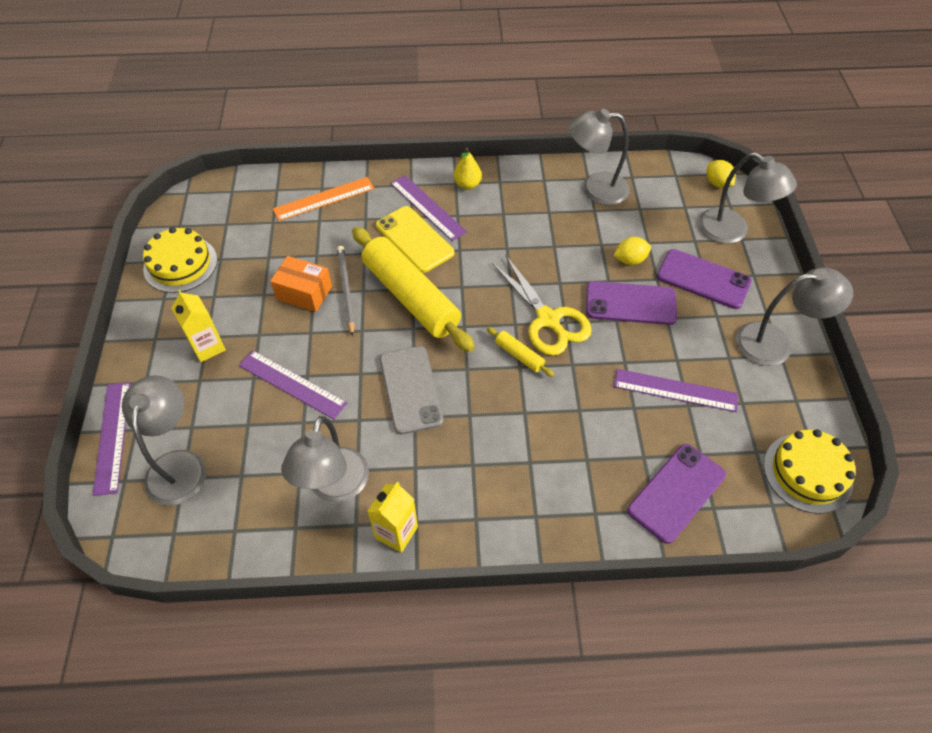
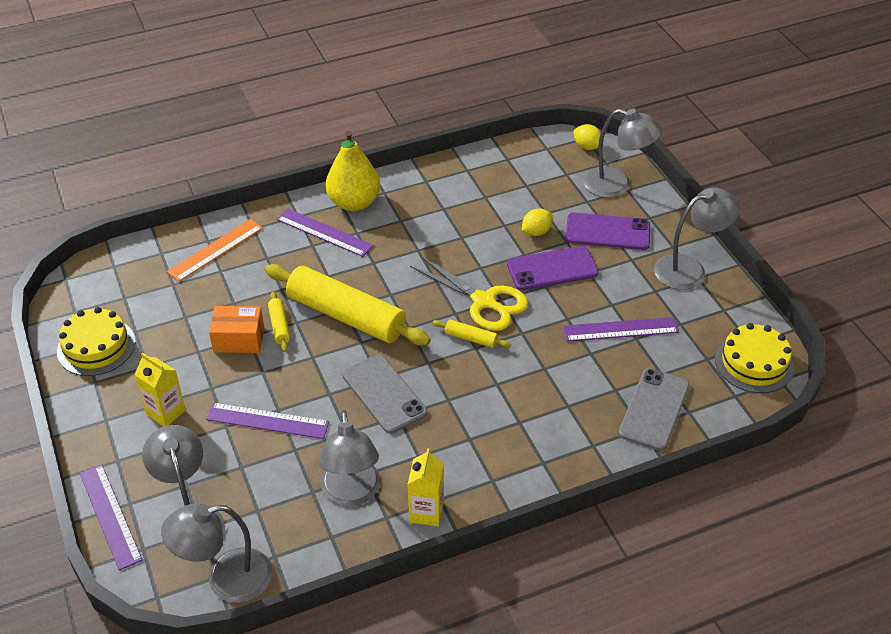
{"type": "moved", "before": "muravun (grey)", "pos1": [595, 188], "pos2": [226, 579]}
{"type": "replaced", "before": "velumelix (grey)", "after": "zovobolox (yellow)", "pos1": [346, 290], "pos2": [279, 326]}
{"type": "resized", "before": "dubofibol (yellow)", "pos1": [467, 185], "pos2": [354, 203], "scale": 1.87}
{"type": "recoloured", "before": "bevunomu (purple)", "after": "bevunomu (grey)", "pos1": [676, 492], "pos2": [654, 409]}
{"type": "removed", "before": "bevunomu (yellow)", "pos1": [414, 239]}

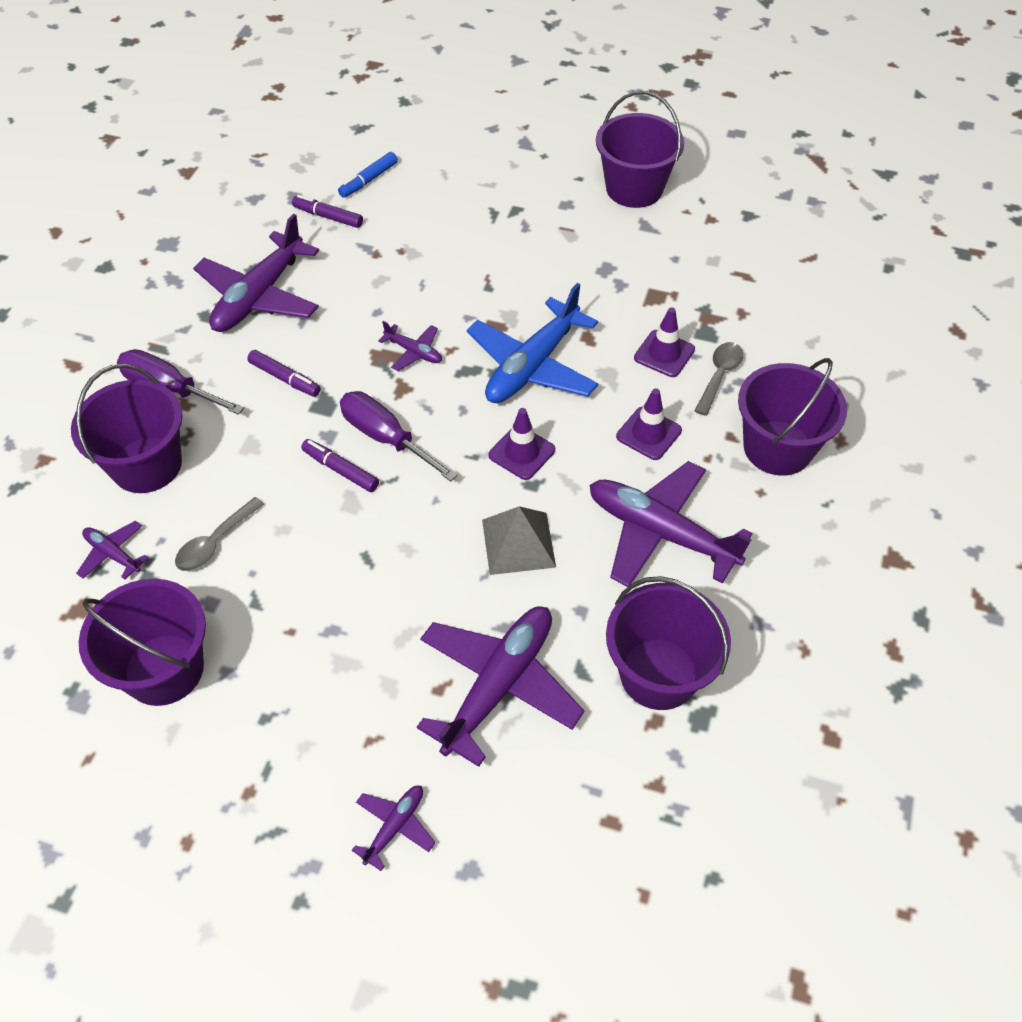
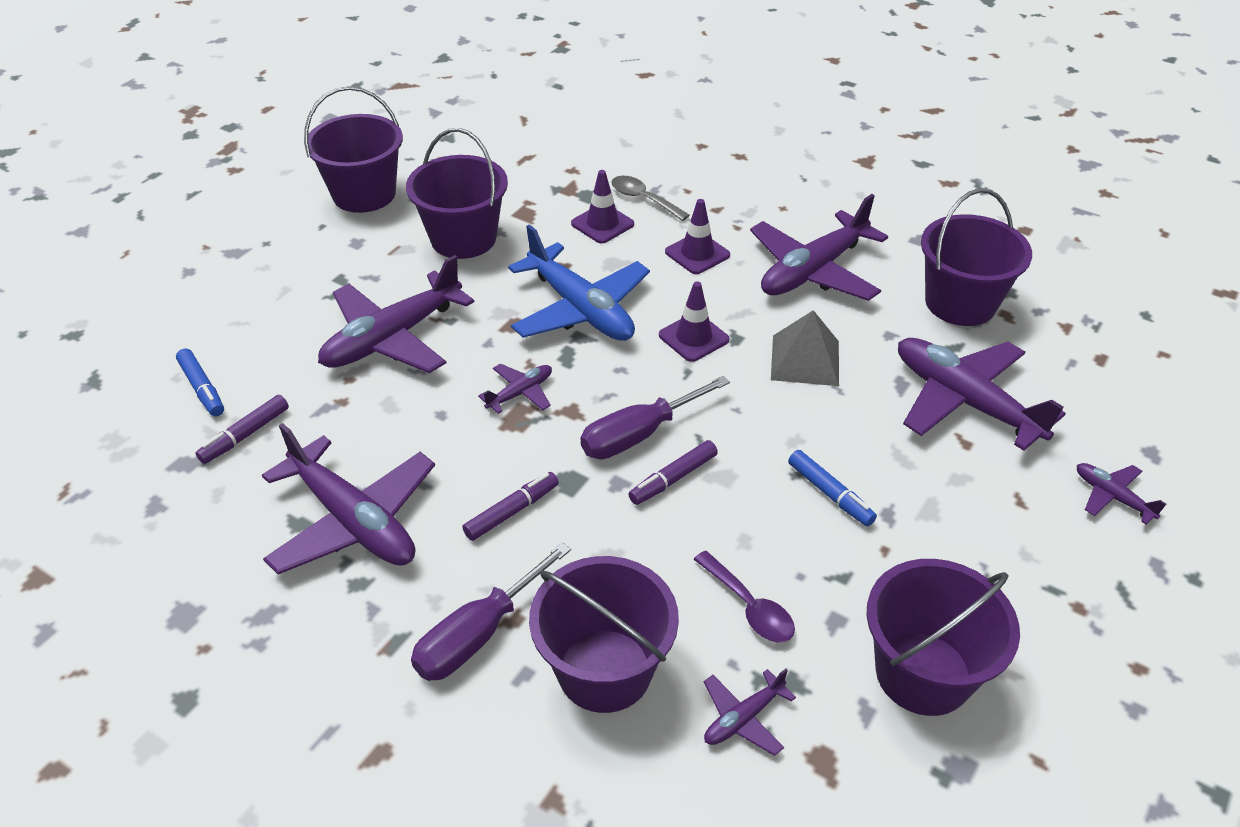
{"type": "added", "after": "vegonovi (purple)", "pos2": [392, 338]}
{"type": "moved", "before": "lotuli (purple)", "pos1": [777, 448], "pos2": [463, 238]}
{"type": "recoloured", "before": "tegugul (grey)", "after": "tegugul (purple)", "pos1": [215, 542], "pos2": [749, 607]}
{"type": "added", "after": "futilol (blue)", "pos2": [830, 494]}

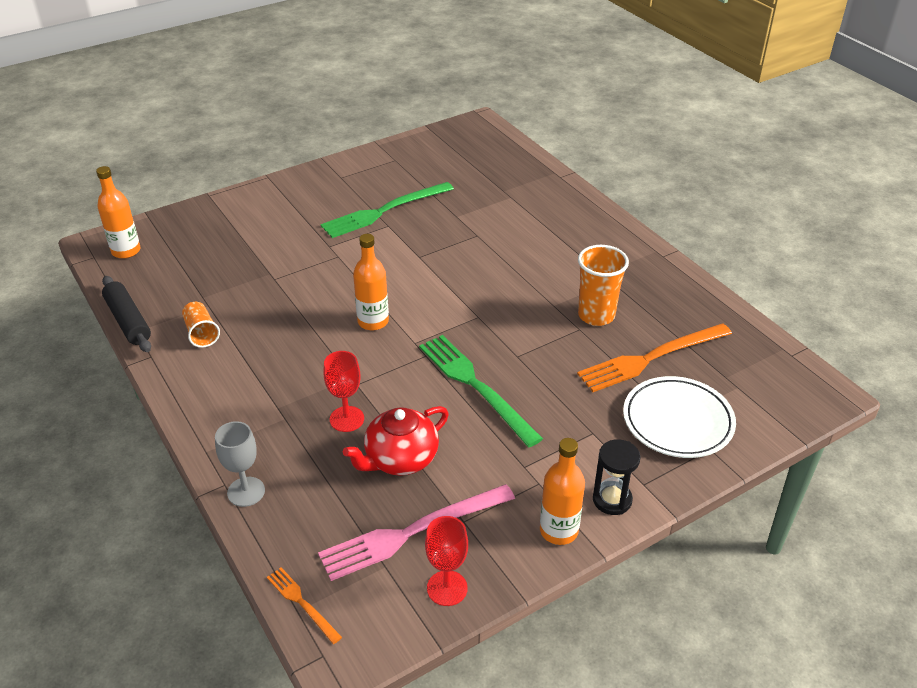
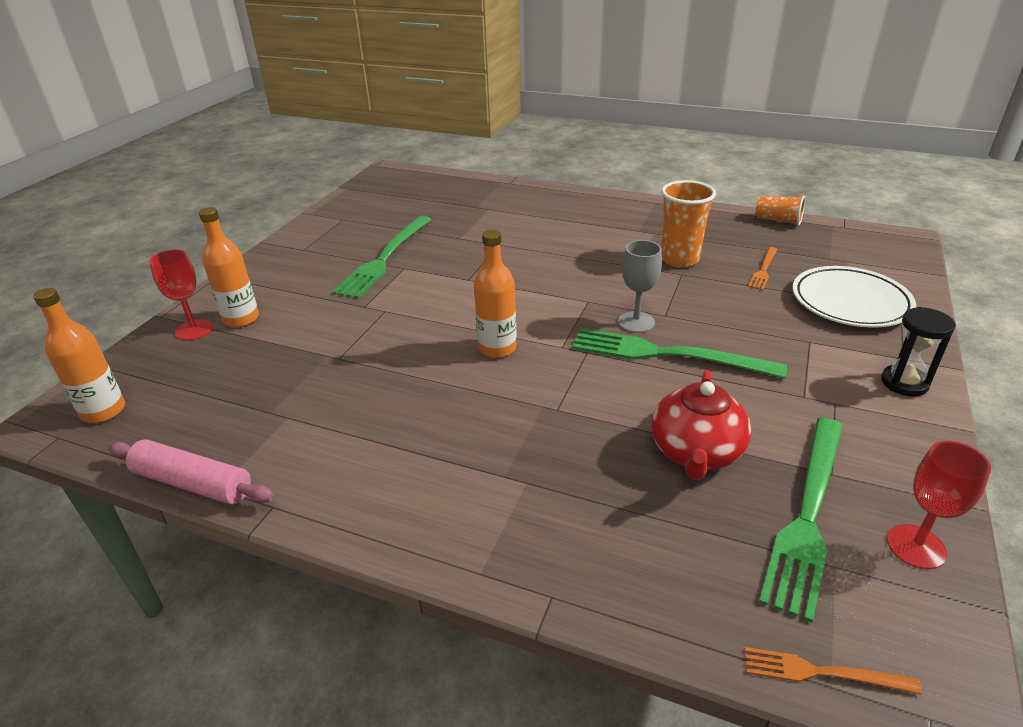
{"type": "recoloured", "before": "zovobolox (black)", "after": "zovobolox (pink)", "pos1": [128, 321], "pos2": [193, 483]}
{"type": "moved", "before": "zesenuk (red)", "pos1": [347, 419], "pos2": [194, 330]}
{"type": "moved", "before": "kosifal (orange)", "pos1": [558, 530], "pos2": [241, 319]}
{"type": "moved", "before": "zesenuk (grey)", "pos1": [246, 492], "pos2": [636, 322]}
{"type": "resized", "before": "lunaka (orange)", "pos1": [651, 358], "pos2": [763, 270], "scale": 0.49}
{"type": "moved", "before": "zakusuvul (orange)", "pos1": [201, 333], "pos2": [778, 220]}
{"type": "recoloured", "before": "lunaka (pink)", "after": "lunaka (green)", "pos1": [412, 532], "pos2": [807, 514]}

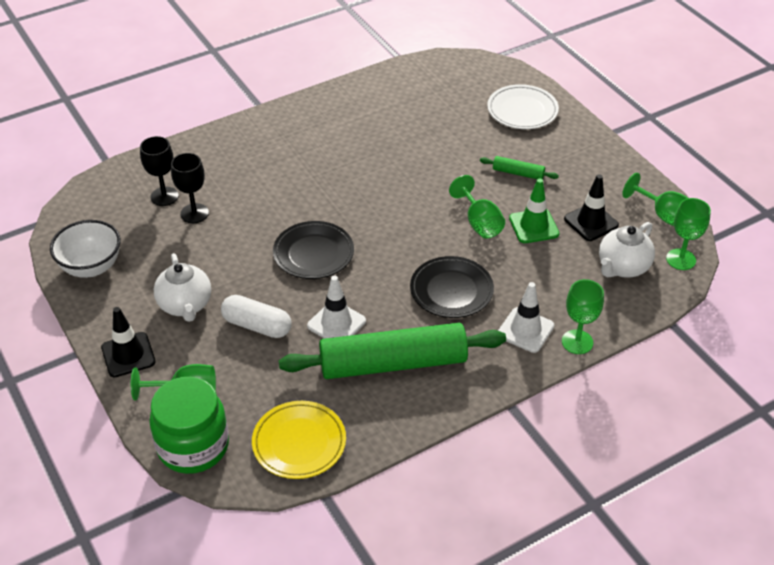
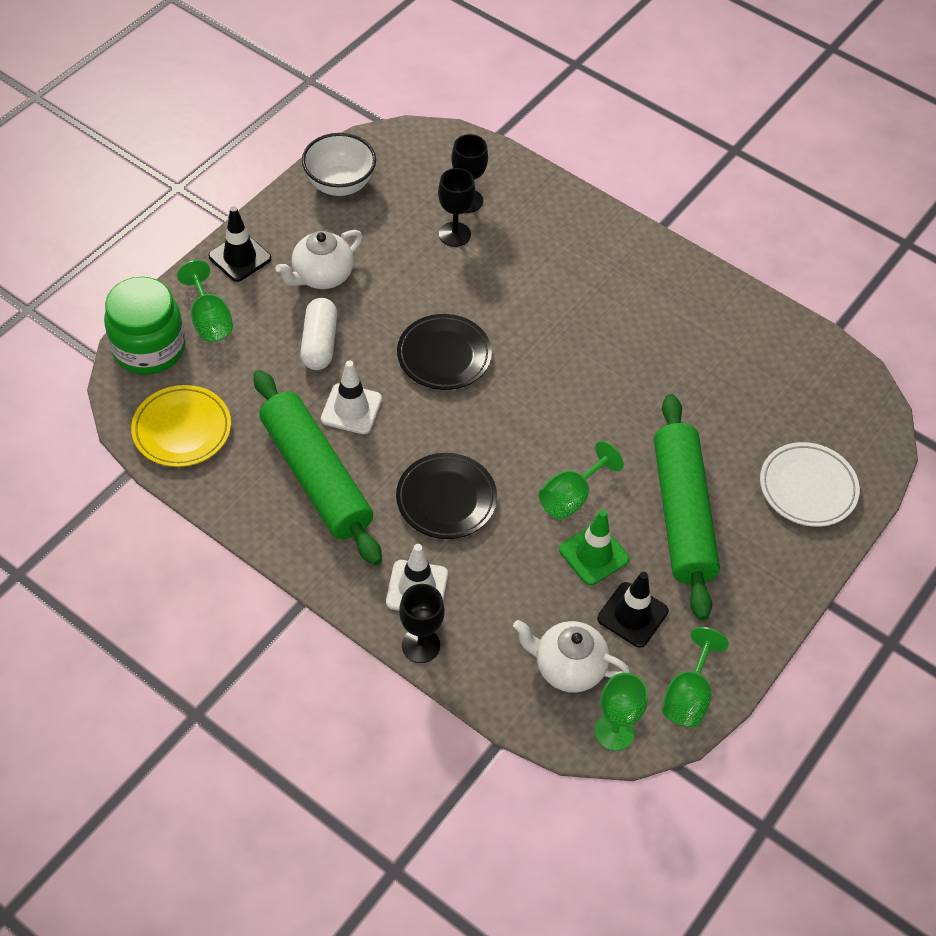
{"type": "recoloured", "before": "zesenuk (green)", "after": "zesenuk (black)", "pos1": [577, 342], "pos2": [420, 645]}
{"type": "resized", "before": "zovobolox (green)", "pos1": [518, 173], "pos2": [682, 514], "scale": 2.4}

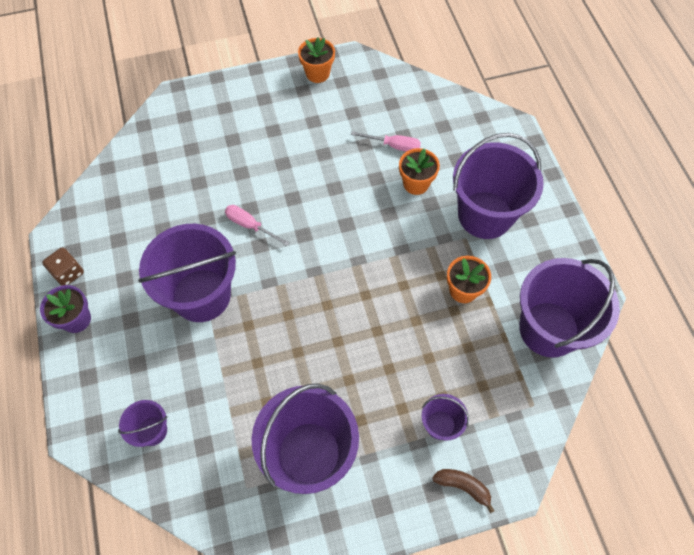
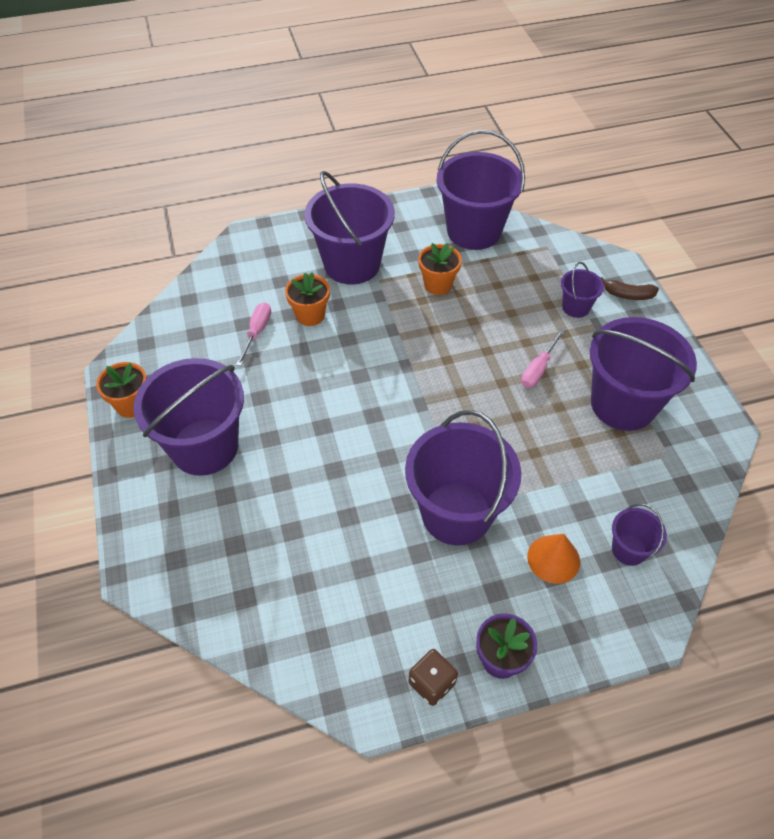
{"type": "added", "after": "lotuli (purple)", "pos2": [204, 447]}
{"type": "moved", "before": "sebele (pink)", "pos1": [250, 226], "pos2": [538, 369]}
{"type": "added", "after": "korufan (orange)", "pos2": [553, 559]}
{"type": "turned", "before": "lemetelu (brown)", "pos1": [463, 486], "pos2": [628, 295], "turn": -105}

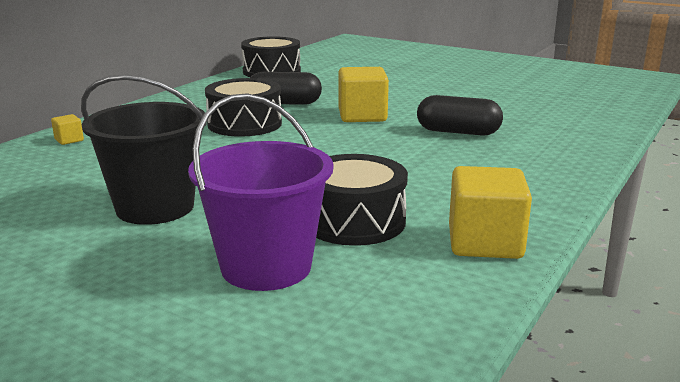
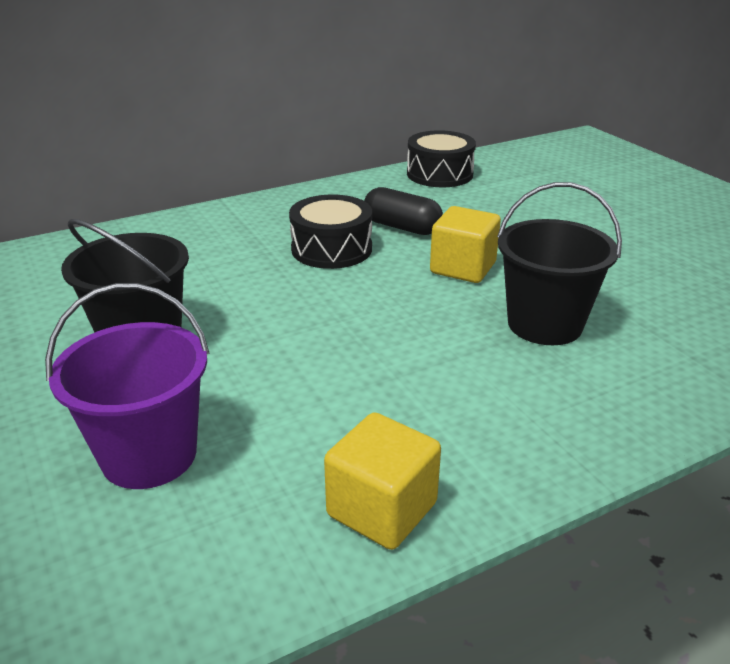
{"type": "replaced", "before": "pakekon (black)", "after": "lotuli (black)", "pos1": [458, 132], "pos2": [544, 324]}
{"type": "removed", "before": "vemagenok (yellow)", "pos1": [69, 140]}
{"type": "removed", "before": "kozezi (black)", "pos1": [354, 221]}

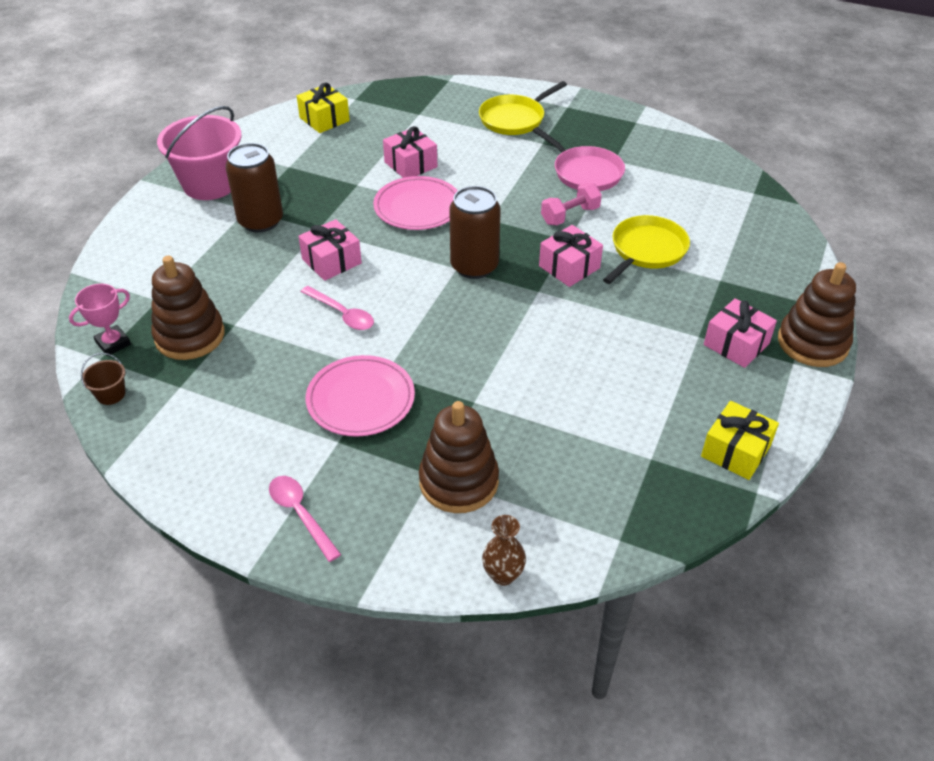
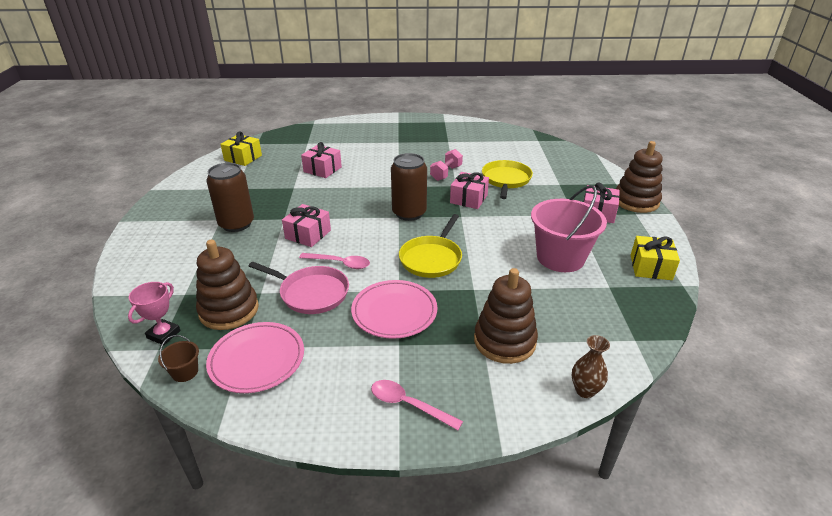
{"type": "moved", "before": "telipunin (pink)", "pos1": [417, 207], "pos2": [257, 360]}
{"type": "moved", "before": "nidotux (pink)", "pos1": [585, 172], "pos2": [311, 293]}
{"type": "moved", "before": "nidotux (yellow)", "pos1": [514, 118], "pos2": [432, 259]}
{"type": "moved", "before": "lotuli (pink)", "pos1": [210, 184], "pos2": [560, 258]}

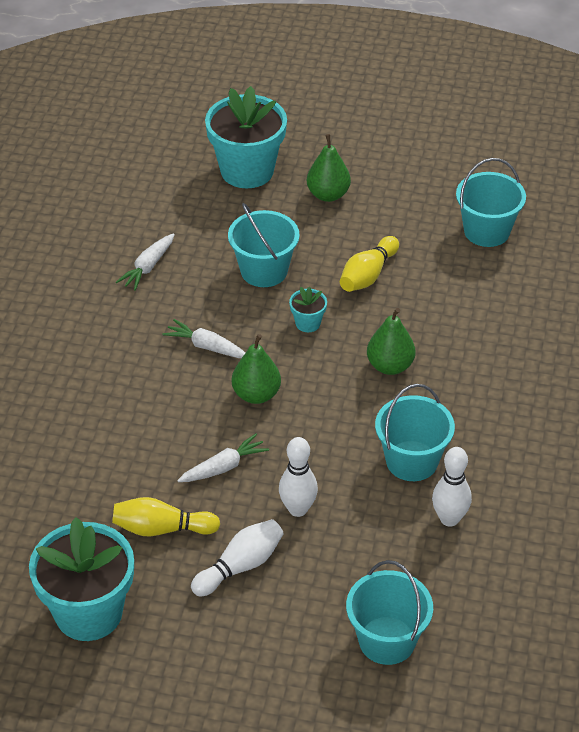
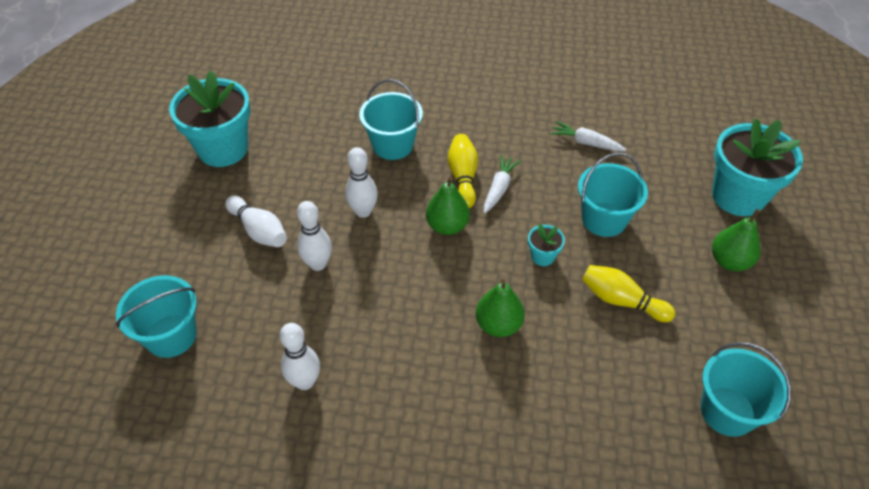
{"type": "replaced", "before": "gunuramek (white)", "after": "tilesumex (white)", "pos1": [224, 467], "pos2": [363, 211]}
{"type": "moved", "before": "lotuli (turquoise)", "pos1": [412, 461], "pos2": [393, 145]}
{"type": "moved", "before": "tilesumex (yellow)", "pos1": [162, 529], "pos2": [463, 177]}

